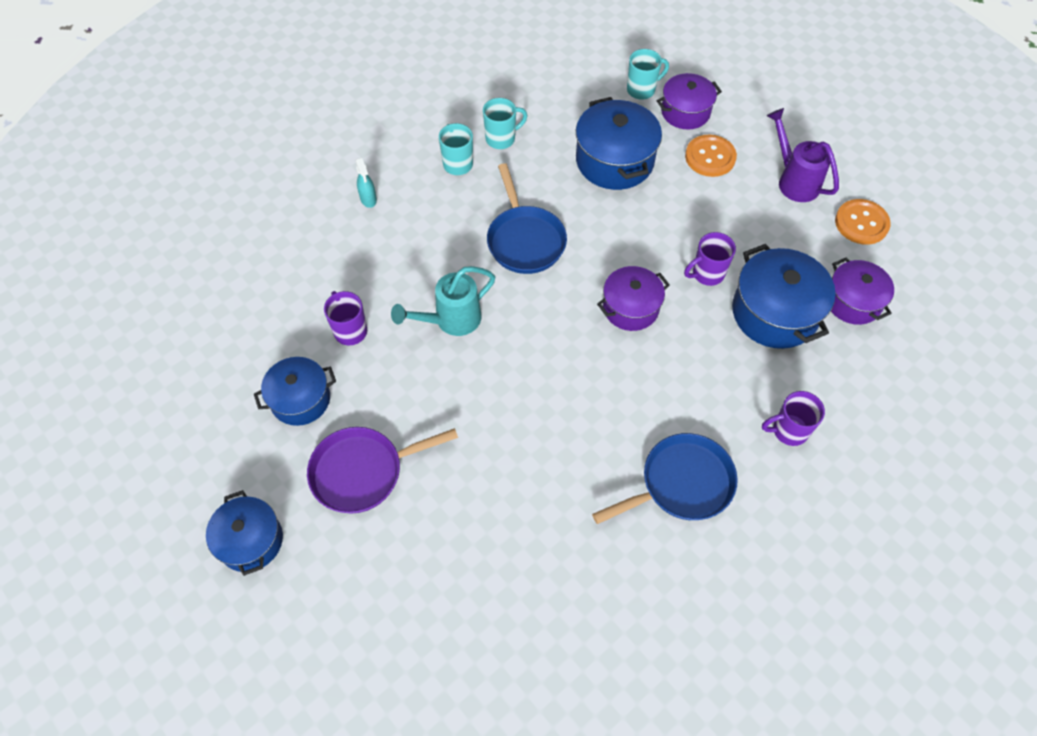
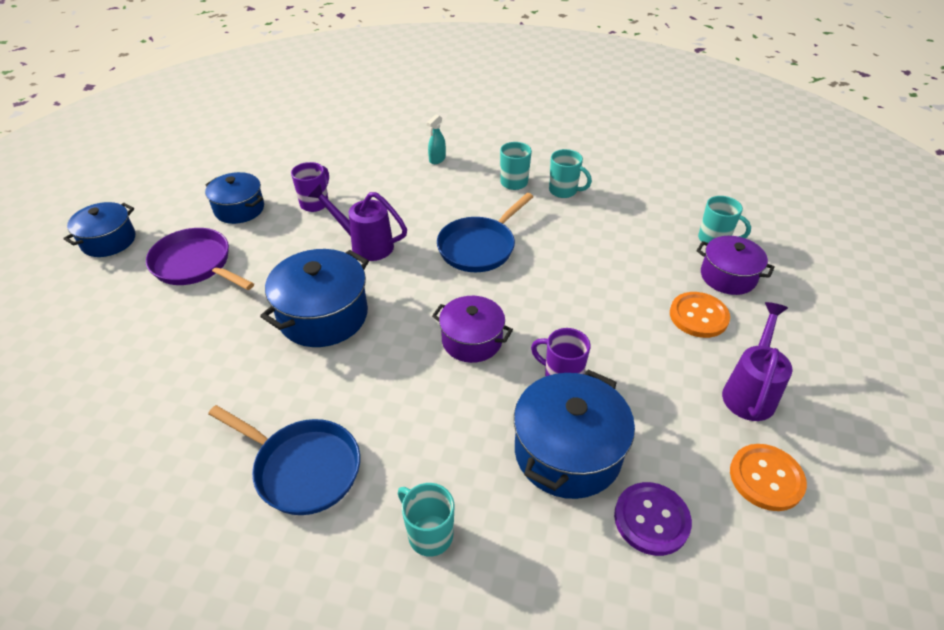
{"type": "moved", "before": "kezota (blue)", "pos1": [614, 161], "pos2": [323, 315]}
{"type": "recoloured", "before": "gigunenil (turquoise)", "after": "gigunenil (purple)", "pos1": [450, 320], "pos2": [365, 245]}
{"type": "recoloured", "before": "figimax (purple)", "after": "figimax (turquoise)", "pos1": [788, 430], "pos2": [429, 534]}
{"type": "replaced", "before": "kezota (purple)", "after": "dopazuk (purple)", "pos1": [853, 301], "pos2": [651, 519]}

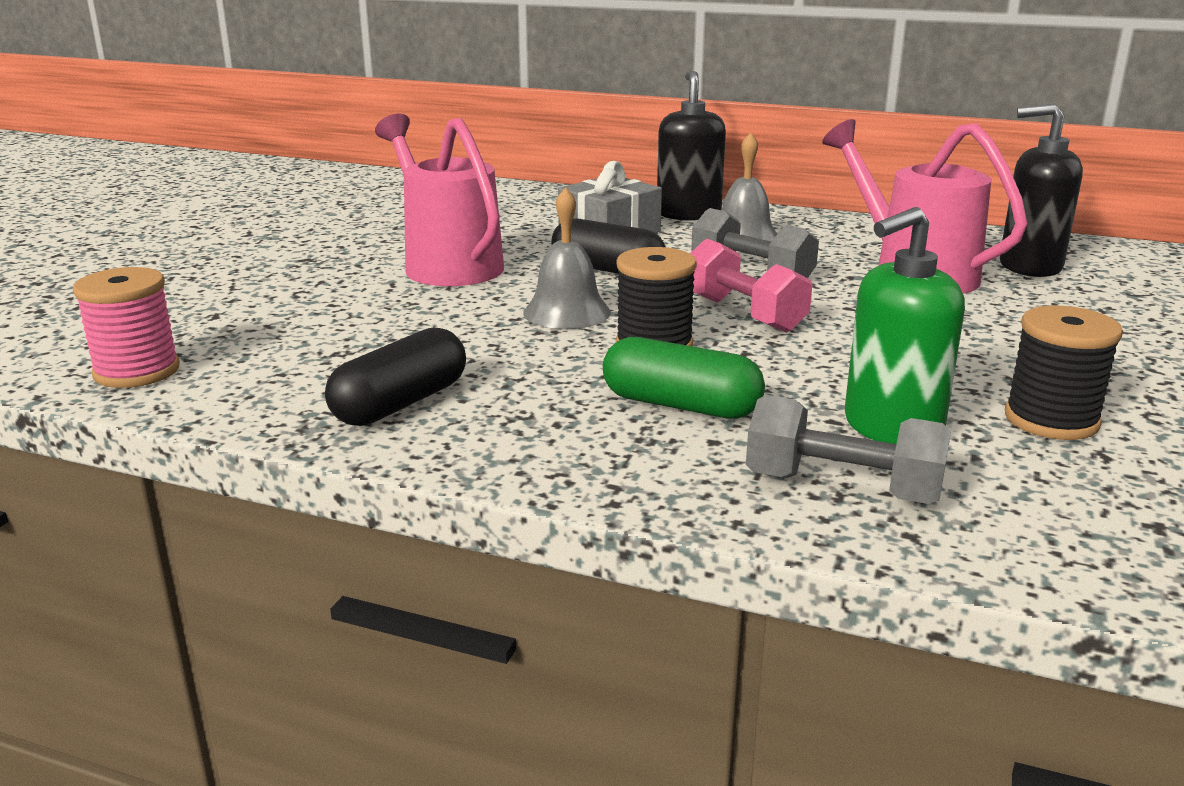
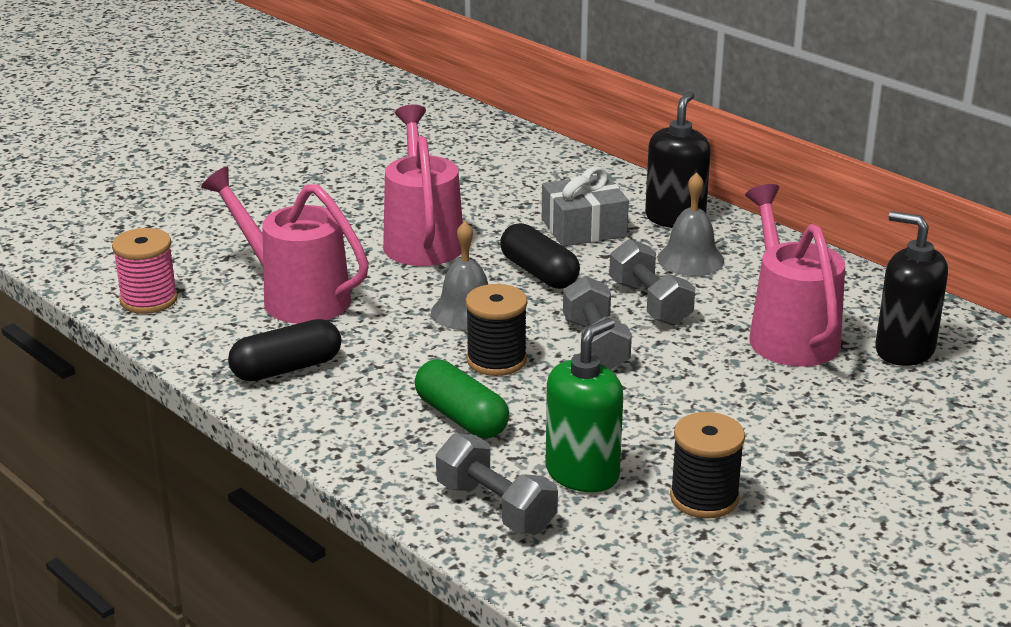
{"type": "added", "after": "gigunenil (pink)", "pos2": [295, 297]}
{"type": "turned", "before": "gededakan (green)", "pos1": [891, 428], "pos2": [582, 473], "turn": 135}
{"type": "recoloured", "before": "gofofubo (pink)", "after": "gofofubo (grey)", "pos1": [743, 314], "pos2": [595, 345]}

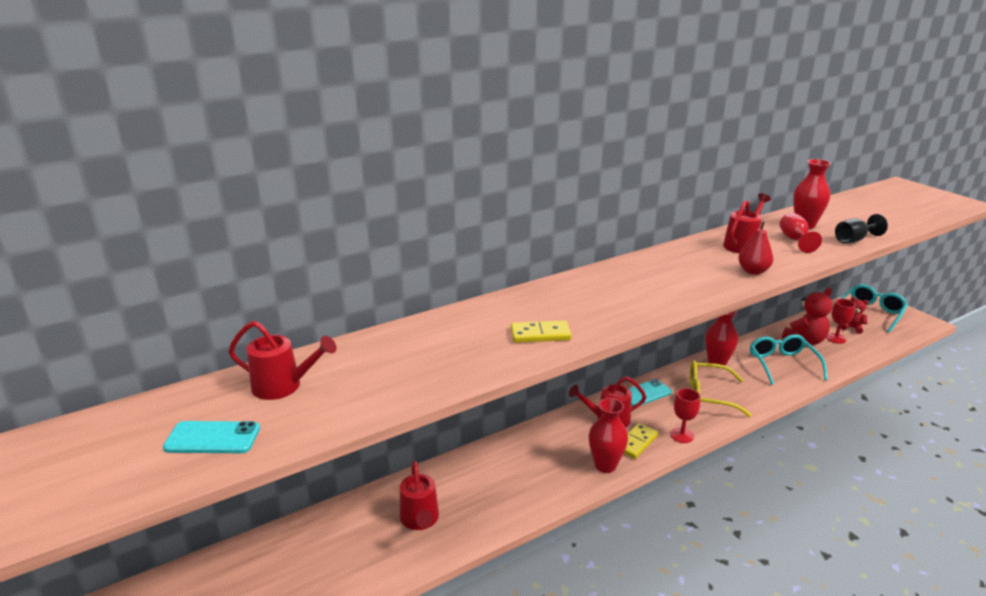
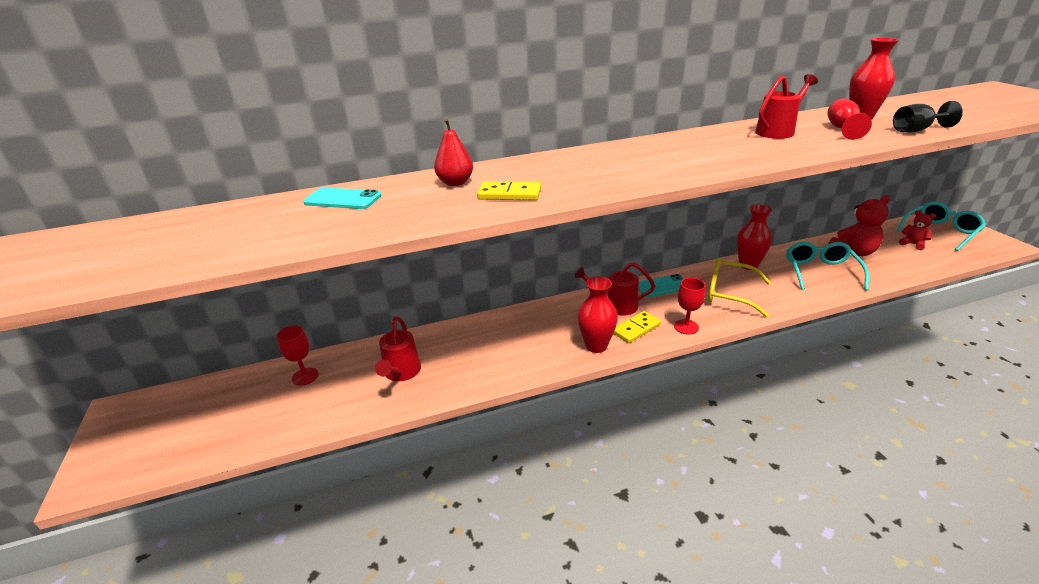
{"type": "moved", "before": "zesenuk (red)", "pos1": [836, 338], "pos2": [305, 376]}
{"type": "moved", "before": "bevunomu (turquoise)", "pos1": [212, 438], "pos2": [343, 199]}
{"type": "moved", "before": "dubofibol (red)", "pos1": [753, 271], "pos2": [455, 183]}
{"type": "removed", "before": "gigunenil (red)", "pos1": [283, 386]}

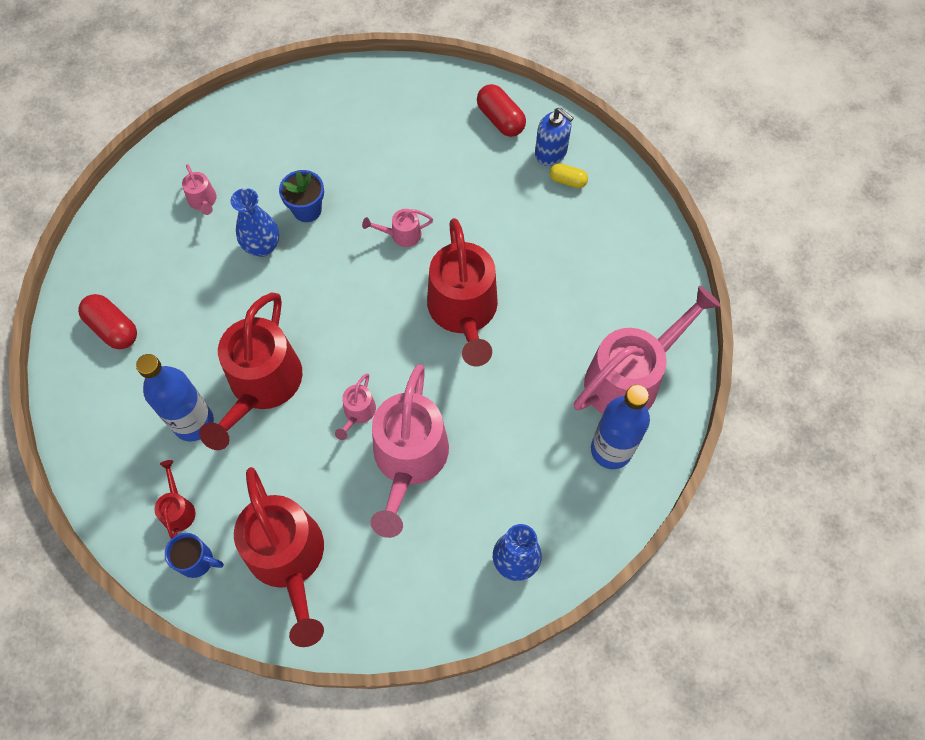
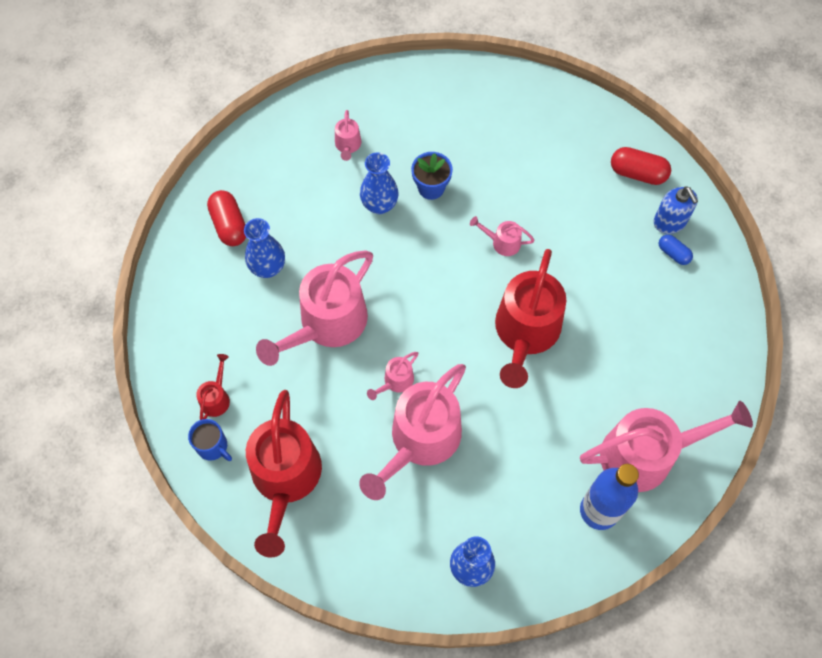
{"type": "added", "after": "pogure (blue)", "pos2": [268, 268]}
{"type": "recoloured", "before": "gigunenil (red)", "after": "gigunenil (pink)", "pos1": [261, 386], "pos2": [327, 324]}
{"type": "turned", "before": "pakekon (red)", "pos1": [500, 119], "pos2": [637, 173], "turn": -60}
{"type": "recoloured", "before": "pakekon (yellow)", "after": "pakekon (blue)", "pos1": [567, 181], "pos2": [673, 253]}
{"type": "removed", "before": "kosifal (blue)", "pos1": [193, 423]}

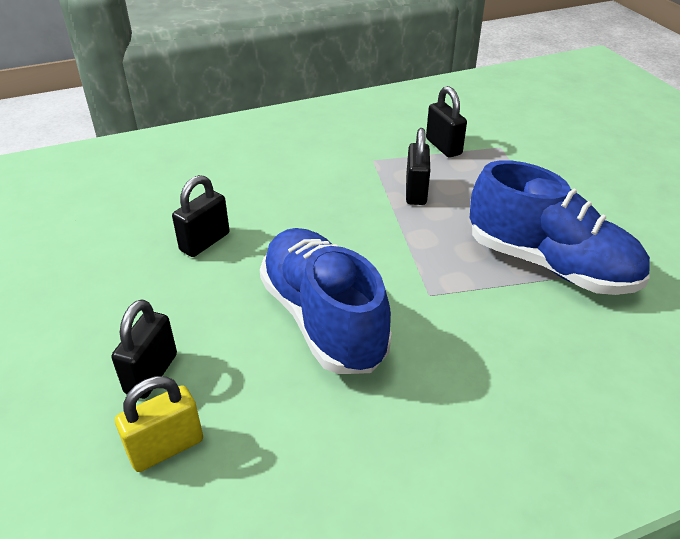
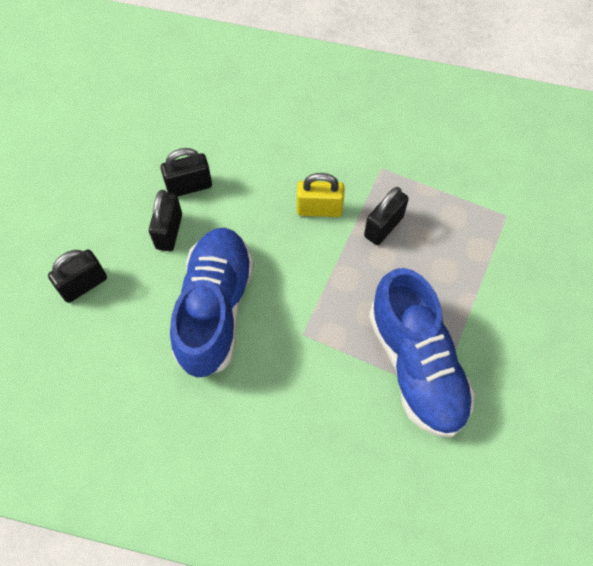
{"type": "moved", "before": "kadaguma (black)", "pos1": [443, 147], "pos2": [169, 231]}
{"type": "moved", "before": "kadaguma (yellow)", "pos1": [166, 447], "pos2": [319, 209]}

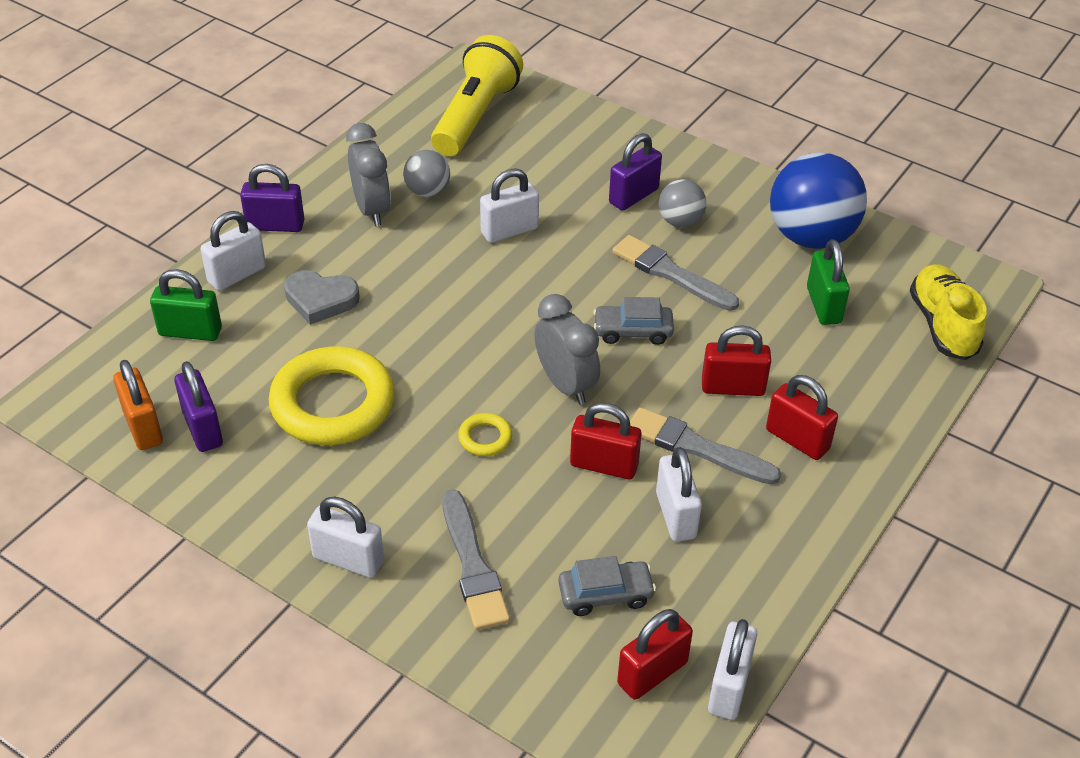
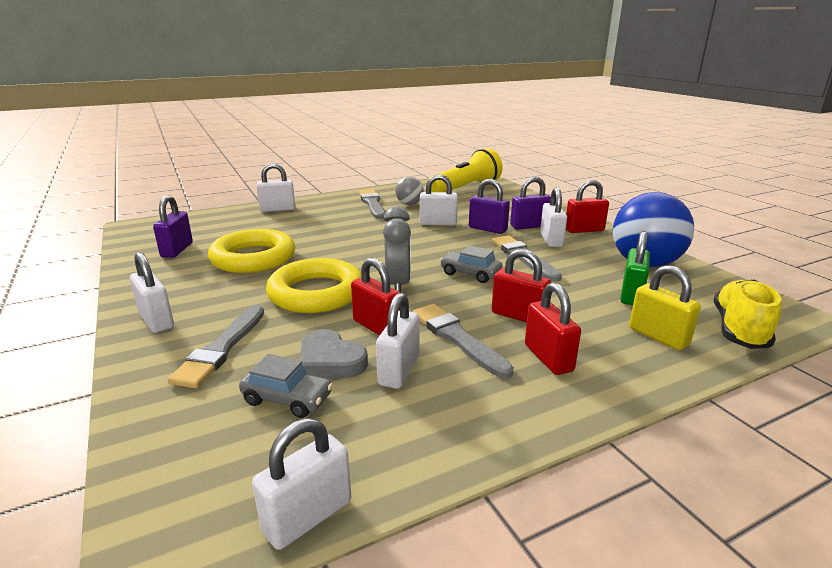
{"type": "resized", "before": "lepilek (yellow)", "pos1": [485, 438], "pos2": [316, 293], "scale": 2.36}
{"type": "moved", "before": "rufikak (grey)", "pos1": [320, 300], "pos2": [330, 361]}
{"type": "replaced", "before": "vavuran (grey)", "after": "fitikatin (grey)", "pos1": [371, 210], "pos2": [372, 204]}
{"type": "moved", "before": "kadaguma (purple)", "pos1": [275, 225], "pos2": [487, 229]}
{"type": "replaced", "before": "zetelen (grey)", "after": "kadaguma (white)", "pos1": [680, 221], "pos2": [551, 240]}
{"type": "moved", "before": "kadaguma (red)", "pos1": [652, 673], "pos2": [584, 230]}
{"type": "added", "after": "kadaguma (yellow)", "pos2": [658, 336]}
{"type": "removed", "before": "kadaguma (orange)", "pos1": [143, 427]}
{"type": "removed", "before": "kadaguma (green)", "pos1": [190, 332]}

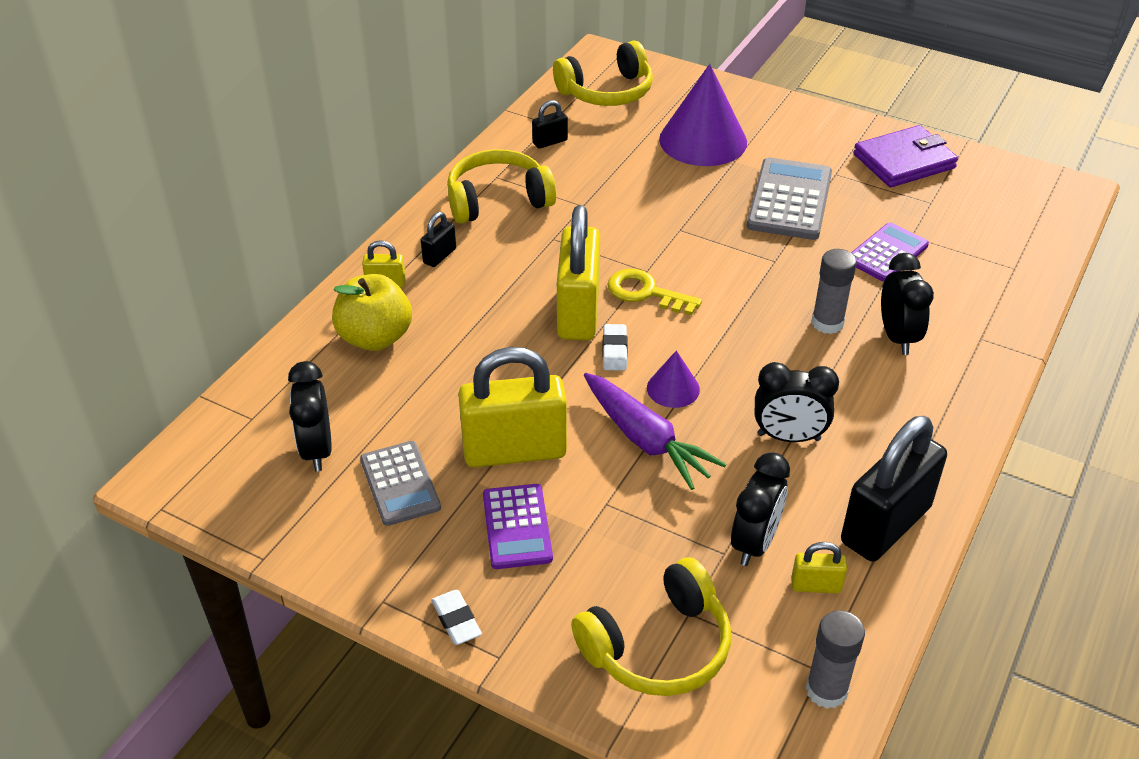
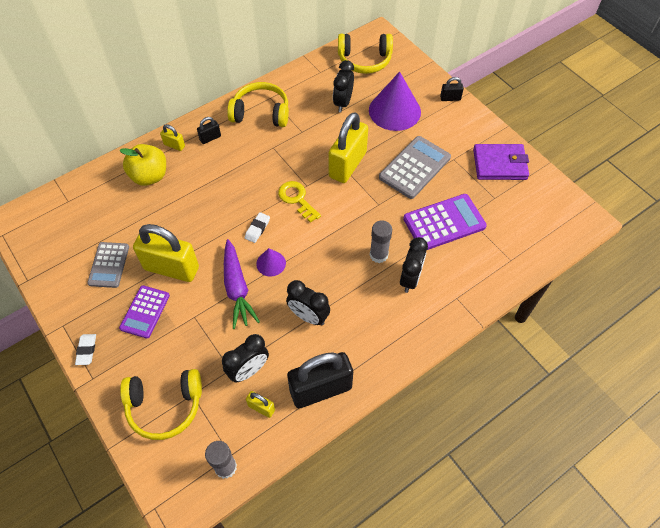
{"type": "moved", "before": "kadaguma (yellow)", "pos1": [578, 312], "pos2": [347, 165]}
{"type": "moved", "before": "vavuran (black)", "pos1": [317, 450], "pos2": [343, 103]}
{"type": "resized", "before": "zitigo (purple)", "pos1": [886, 253], "pos2": [444, 222], "scale": 1.52}
{"type": "moved", "before": "kadaguma (black)", "pos1": [550, 142], "pos2": [450, 98]}

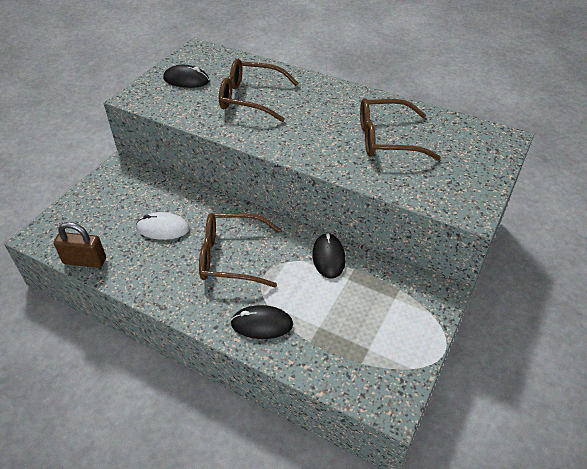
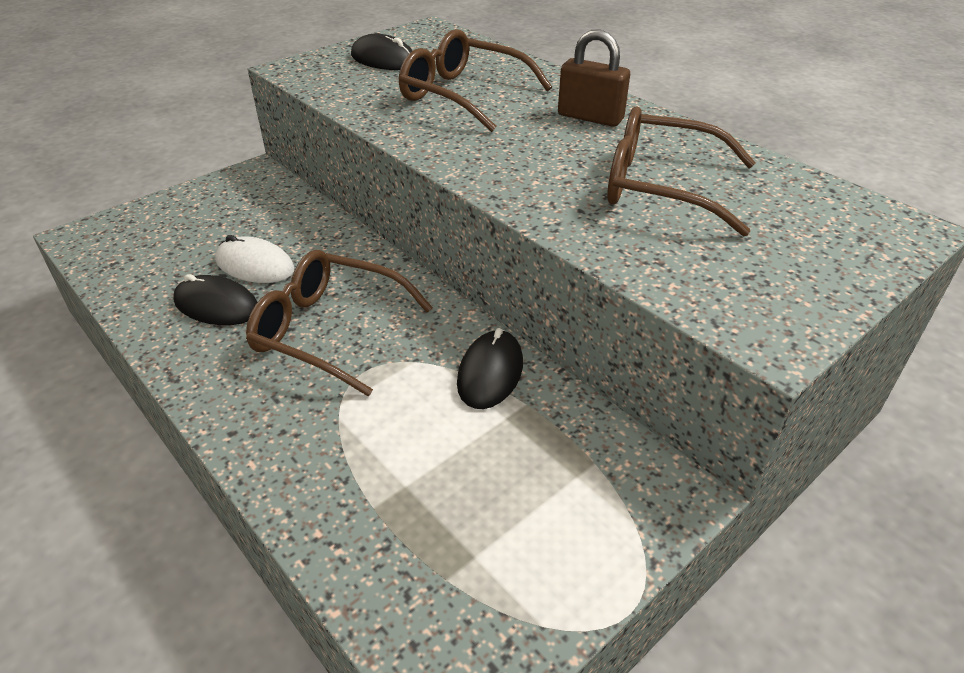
{"type": "moved", "before": "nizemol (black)", "pos1": [262, 324], "pos2": [217, 305]}
{"type": "moved", "before": "kadaguma (brown)", "pos1": [85, 261], "pos2": [590, 117]}

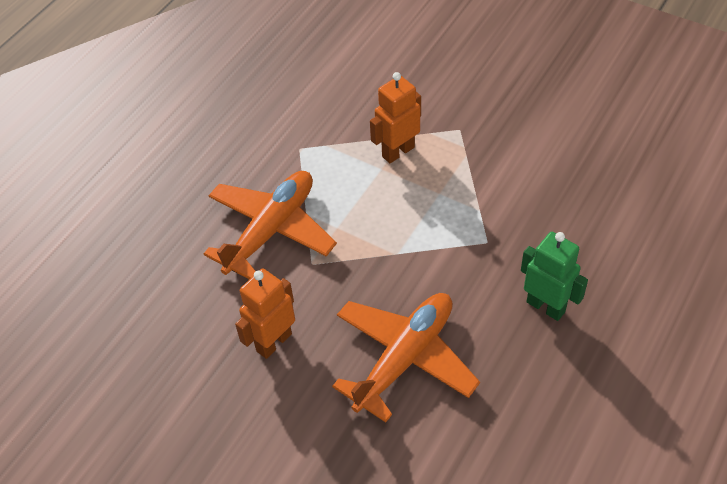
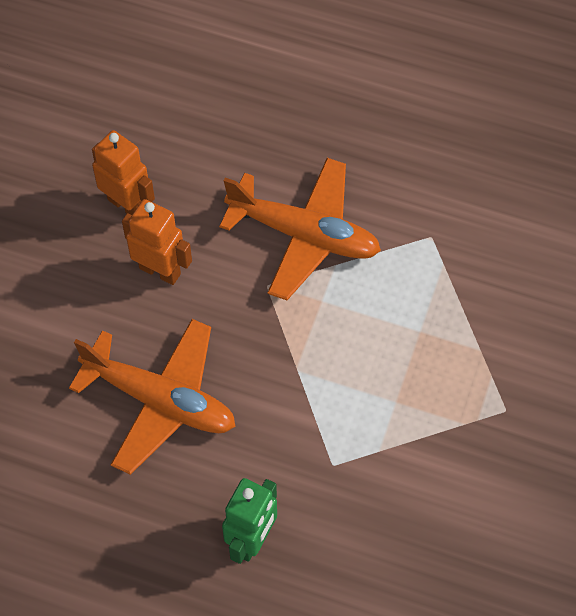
{"type": "moved", "before": "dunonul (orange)", "pos1": [398, 152], "pos2": [127, 205]}

